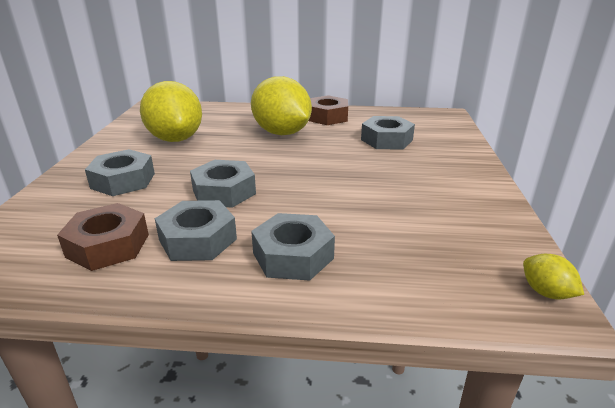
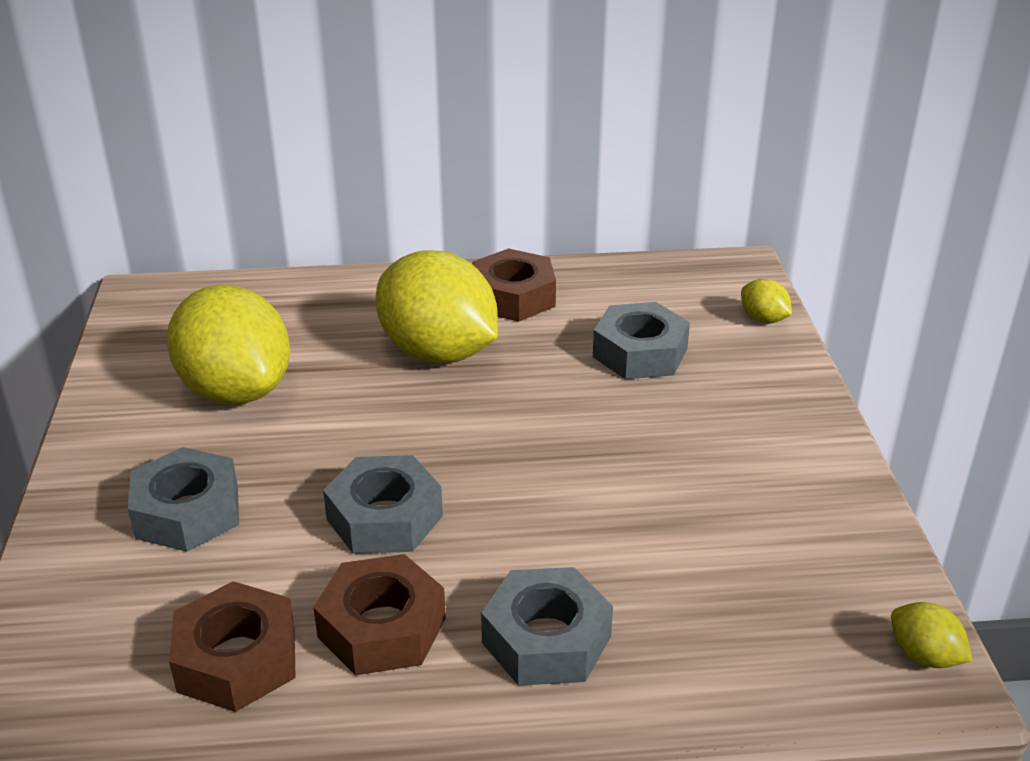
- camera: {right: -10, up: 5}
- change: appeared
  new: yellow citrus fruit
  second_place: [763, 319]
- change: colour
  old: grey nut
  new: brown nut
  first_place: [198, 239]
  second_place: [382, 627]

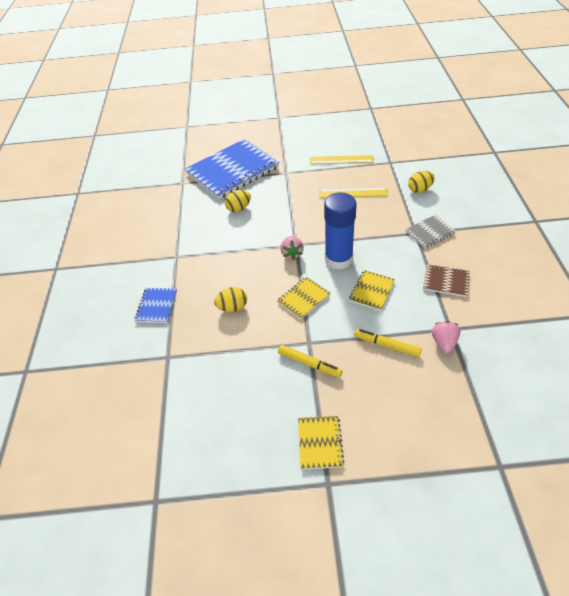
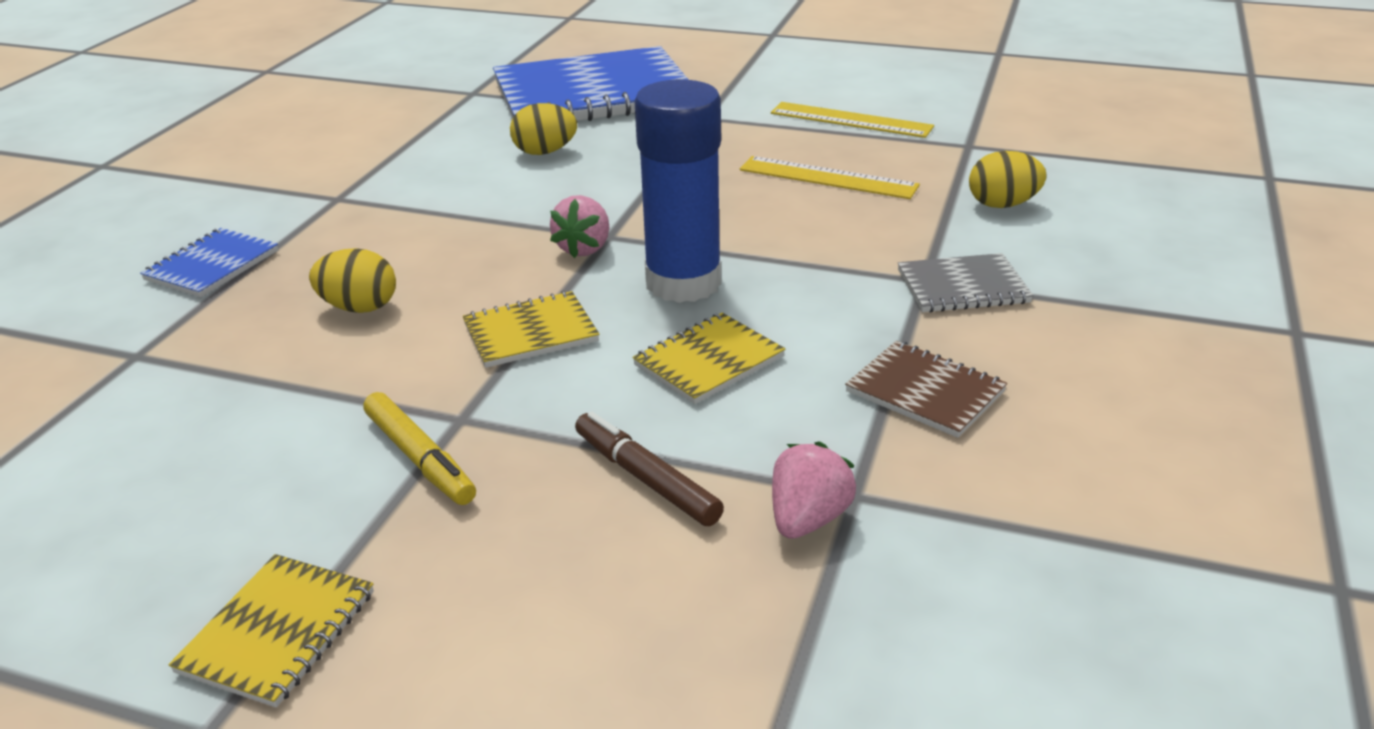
- camera: {right: 20, up: -15}
- change: colour
  old: yellow marker
  new: brown marker
  first_place: [386, 345]
  second_place: [646, 479]

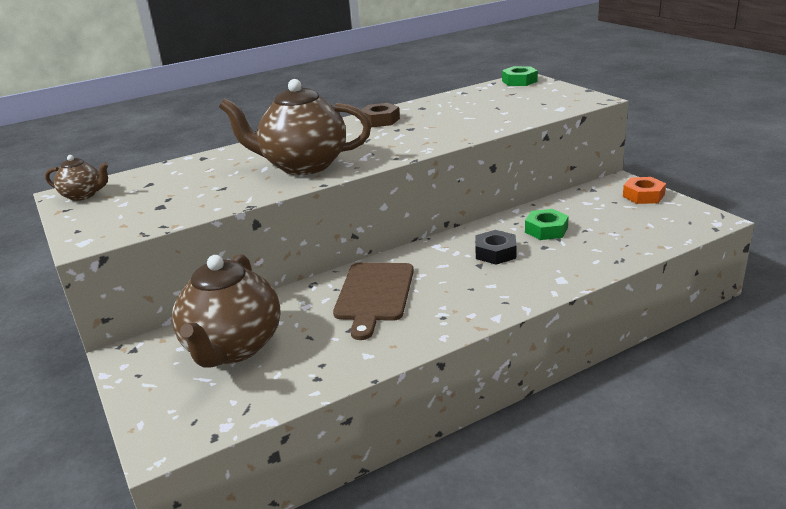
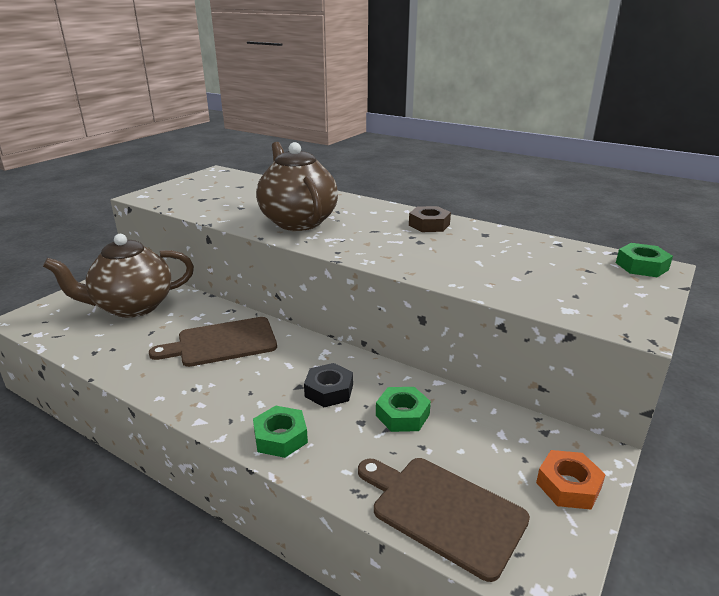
- camera: {right: 60, up: 0}
- change: missing
  old: brown china teapot
  first_place: [83, 195]
- change: appeared
  new: leaf-green nut
  second_place: [280, 437]
- change: appeared
  new: brown bread board
  second_place: [443, 511]

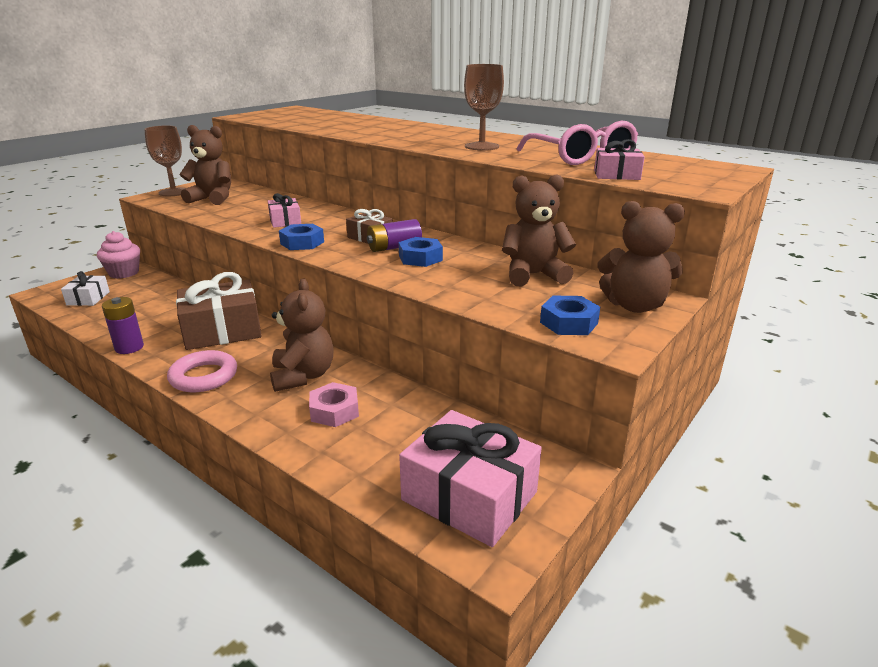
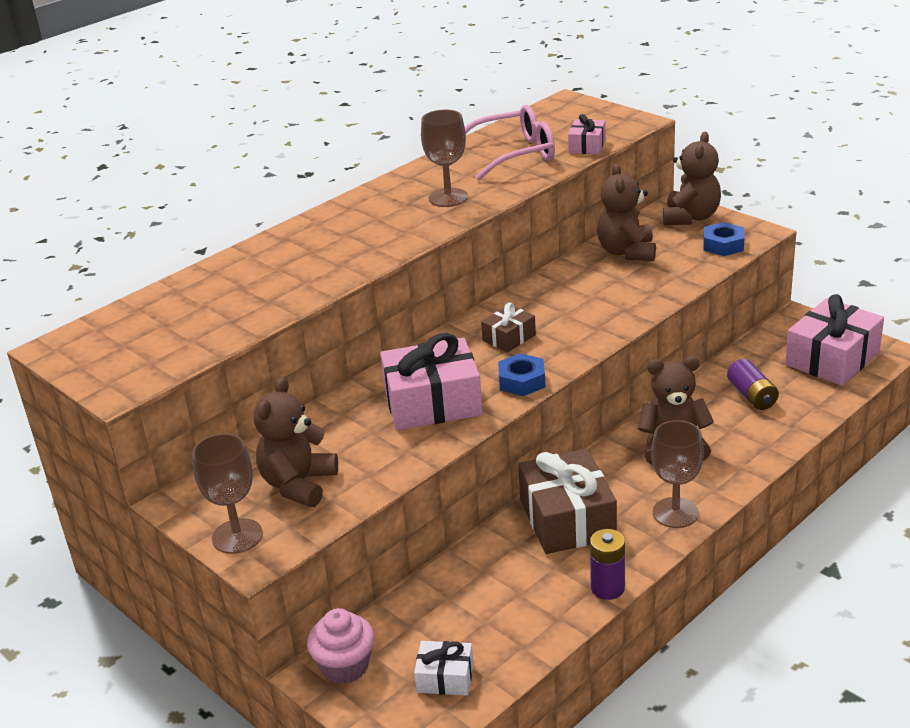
- camera: {right: -80, up: 5}
- change: missing
  old: rose-pink nut
  first_place: [334, 411]
- change: missing
  old: royal blue nut
  first_place: [420, 258]
- change: relocated
  old: royal purple battery
  first_place: [394, 247]
  second_place: [752, 395]
- change: exchanged
  old: rose-pink torus
  new: brown goblet
  first_place: [204, 376]
  second_place: [675, 513]
- change: size
  old: rose-pink gift
  first_place: [285, 221]
  second_place: [433, 403]
  factor: 1.94

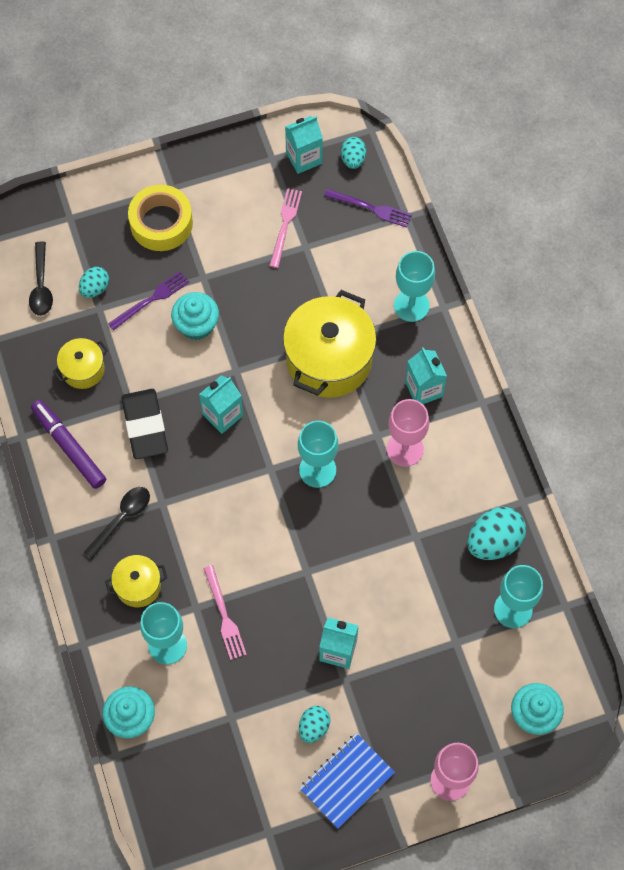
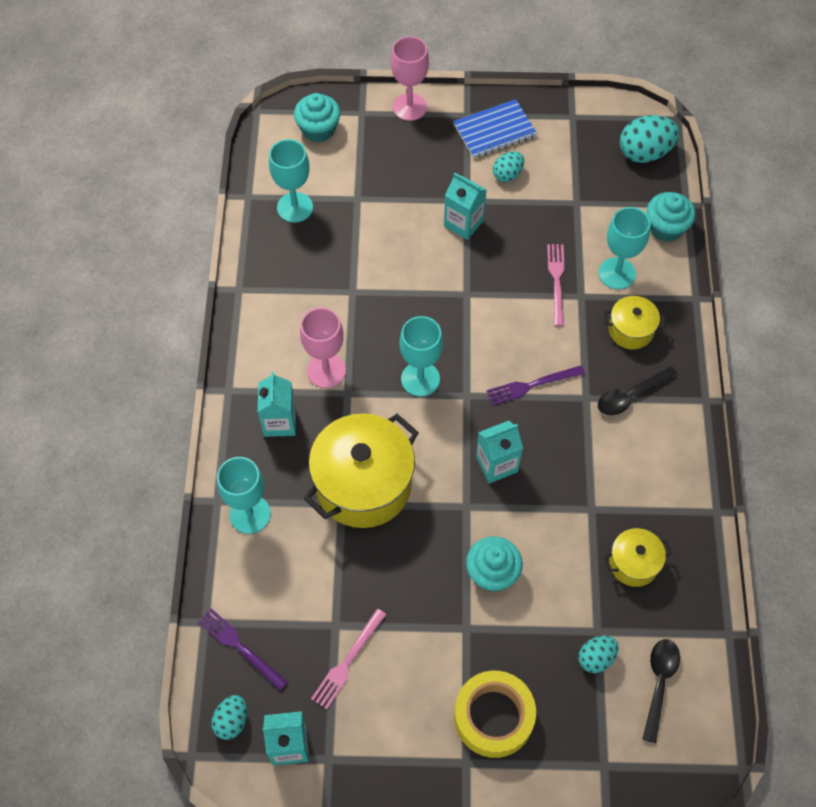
- camera: {right: -160, up: -5}
- change: missing
  old: royal purple marker
  first_place: [69, 447]
- change: missing
  old: jet-black eraser
  first_place: [145, 426]
- change: relocated
  old: royal purple table fork
  first_place: [151, 300]
  second_place: [532, 385]
- change: relocated
  old: turquoise egg shape
  first_place: [494, 541]
  second_place: [645, 153]

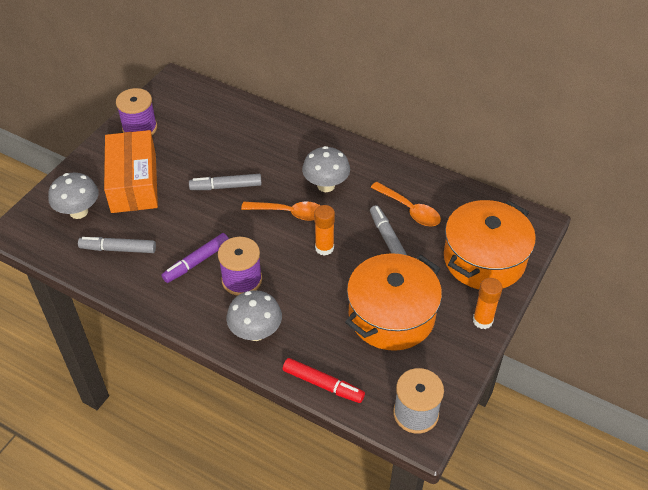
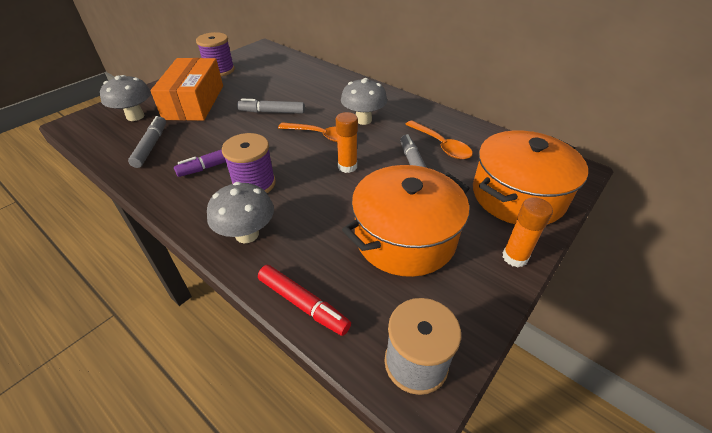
- camera: {right: 10, up: -5}
- change: spun
  old: grey marker
  first_place: [118, 249]
  second_place: [151, 146]
  degrees: 75

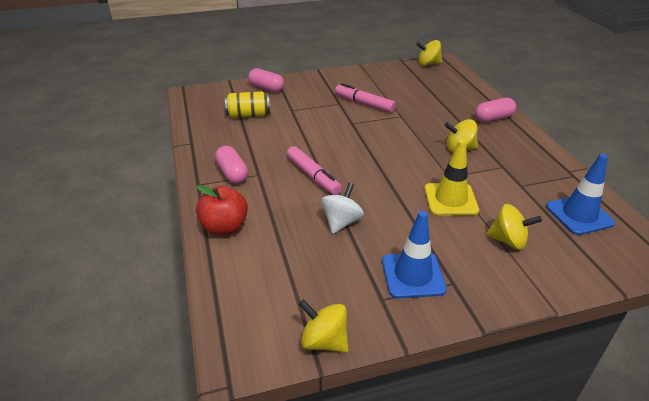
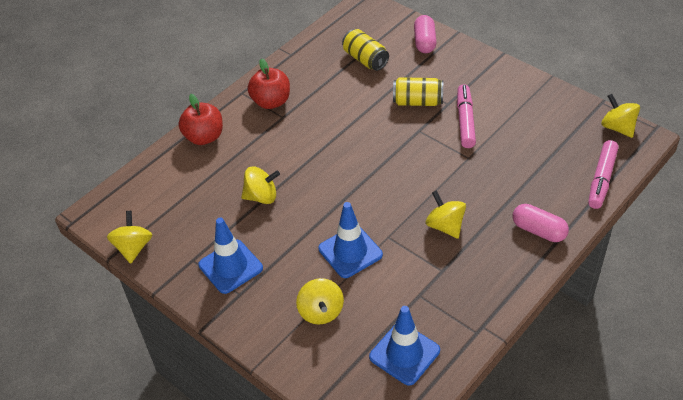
- camera: {right: 60, up: 10}
- change: appeared
  new: yellow soda can
  second_place: [417, 101]
- change: relocated
  old: rose-pink marker
  first_place: [313, 176]
  second_place: [601, 179]
- change: exchanged
  old: rose-pink pill shape
  new: red toy apple
  first_place: [232, 173]
  second_place: [271, 102]
- change: colour
  old: snow-white toy top
  new: yellow toy top
  first_place: [341, 222]
  second_place: [261, 196]
- change: colour
  old: yellow traffic cone
  new: royal blue traffic cone
  first_place: [450, 199]
  second_place: [350, 252]

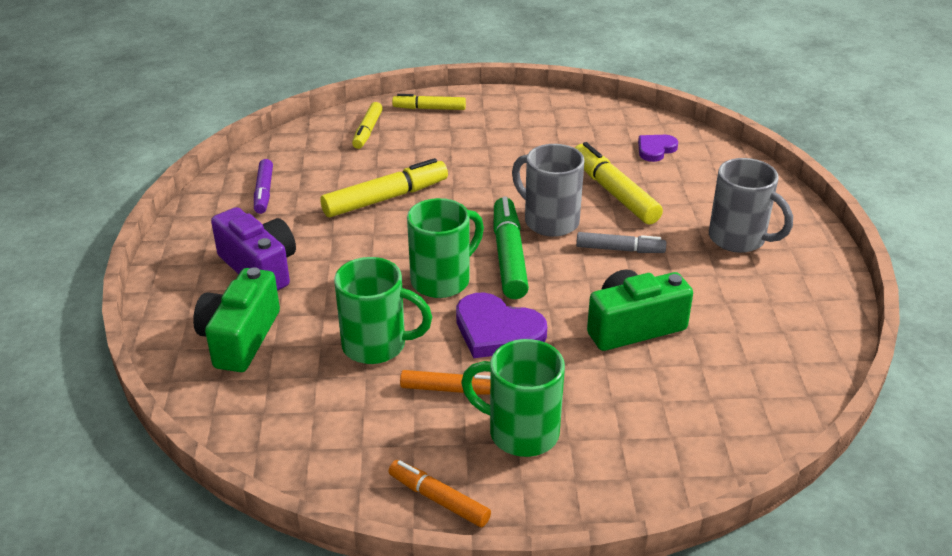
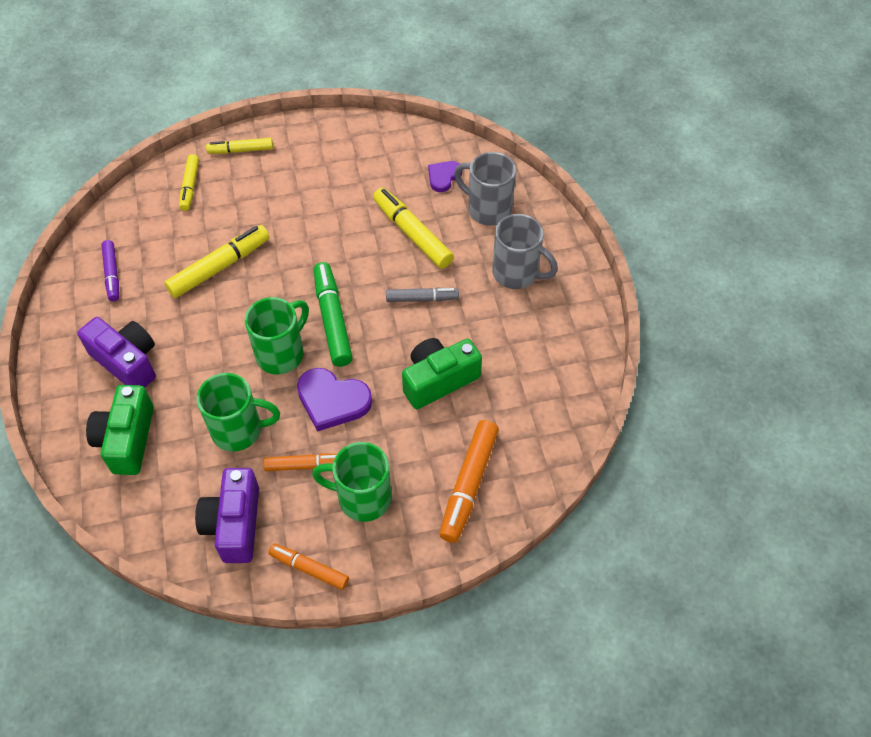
- camera: {right: -10, up: 20}
- change: appeared
  new: royal purple compact camera
  second_place: [234, 524]
- change: appeared
  new: bright orange marker
  second_place: [468, 485]
- change: relocated
  old: grey coffee mug
  first_place: [549, 221]
  second_place: [487, 209]

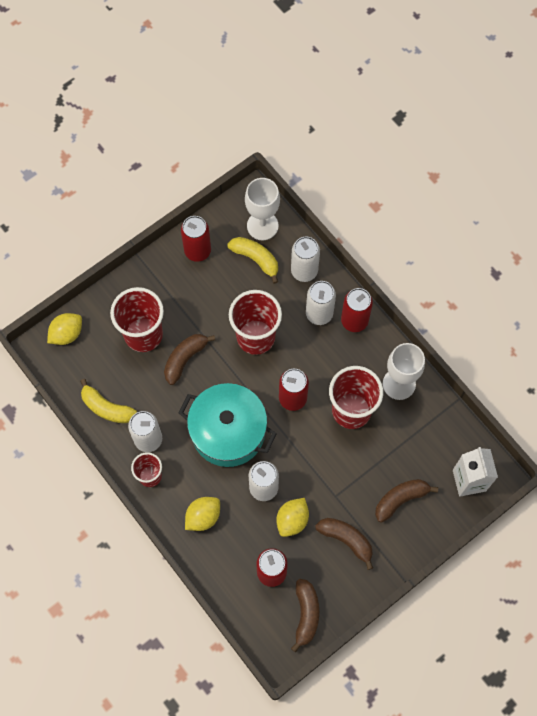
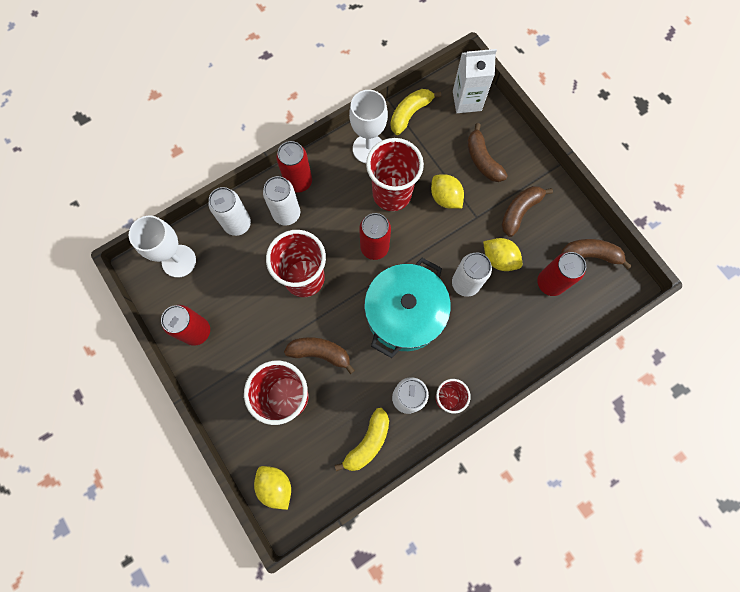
- camera: {right: -85, up: 5}
- change: relocated
  old: yellow citrus fruit
  first_place: [203, 517]
  second_place: [445, 198]
- change: relocated
  old: yellow banana
  first_place: [256, 259]
  second_place: [410, 114]
- change: spun
  old: brown banana
  first_place: [185, 359]
  second_place: [320, 353]
  degrees: 150

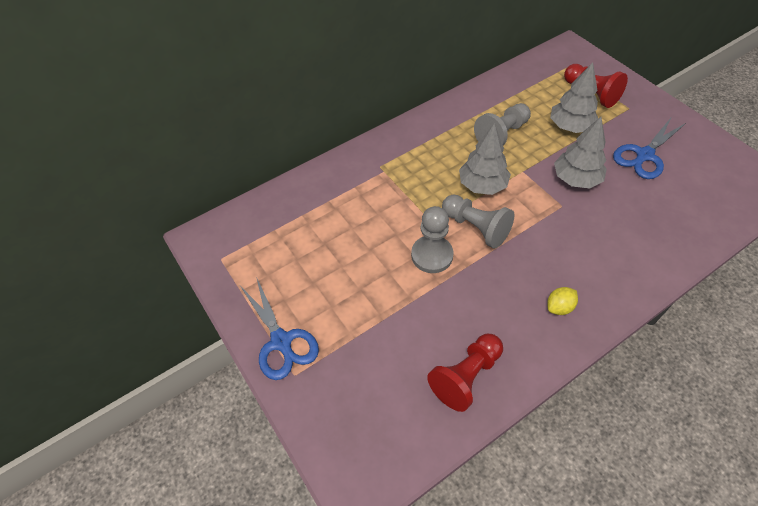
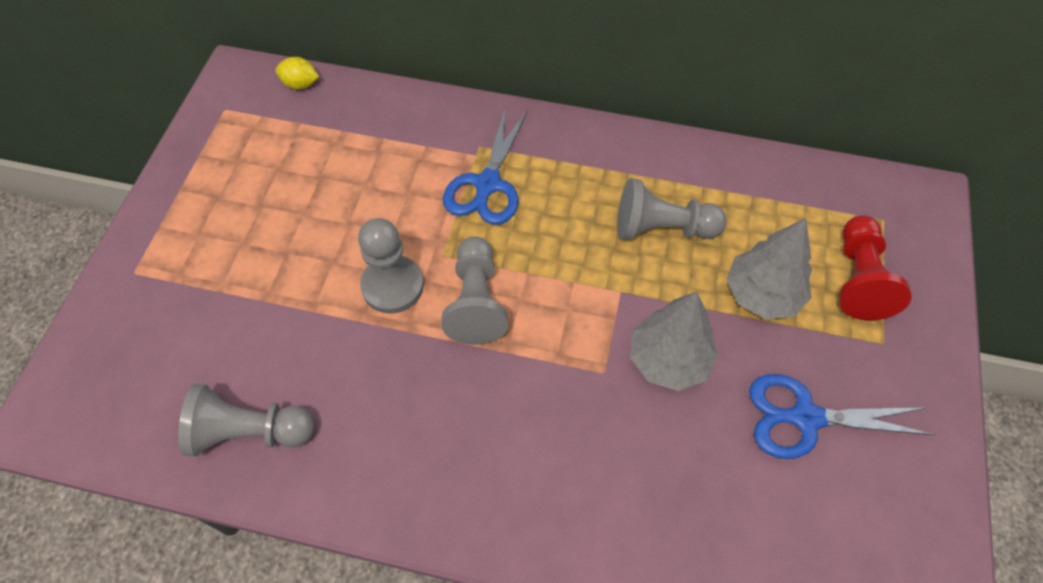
- camera: {right: 45, up: 5}
- change: missing
  old: grey tree
  first_place: [482, 185]
- change: relocated
  old: royal blue pair of scissors
  first_place: [281, 342]
  second_place: [487, 185]
- change: relocated
  old: yellow citrus fruit
  first_place: [559, 307]
  second_place: [300, 84]
- change: colour
  old: red chess pawn
  new: grey chess pawn
  first_place: [466, 376]
  second_place: [250, 432]

